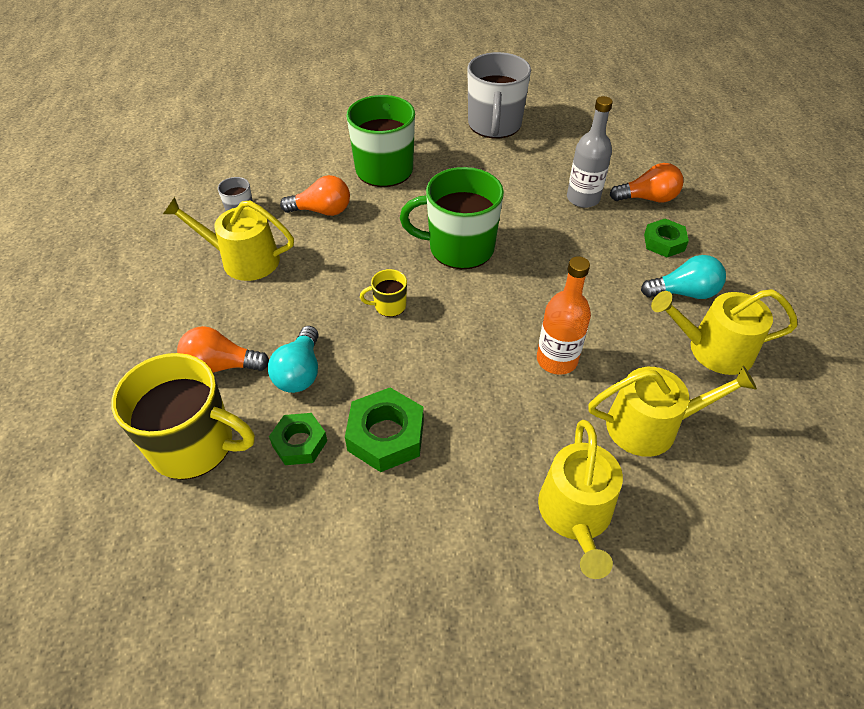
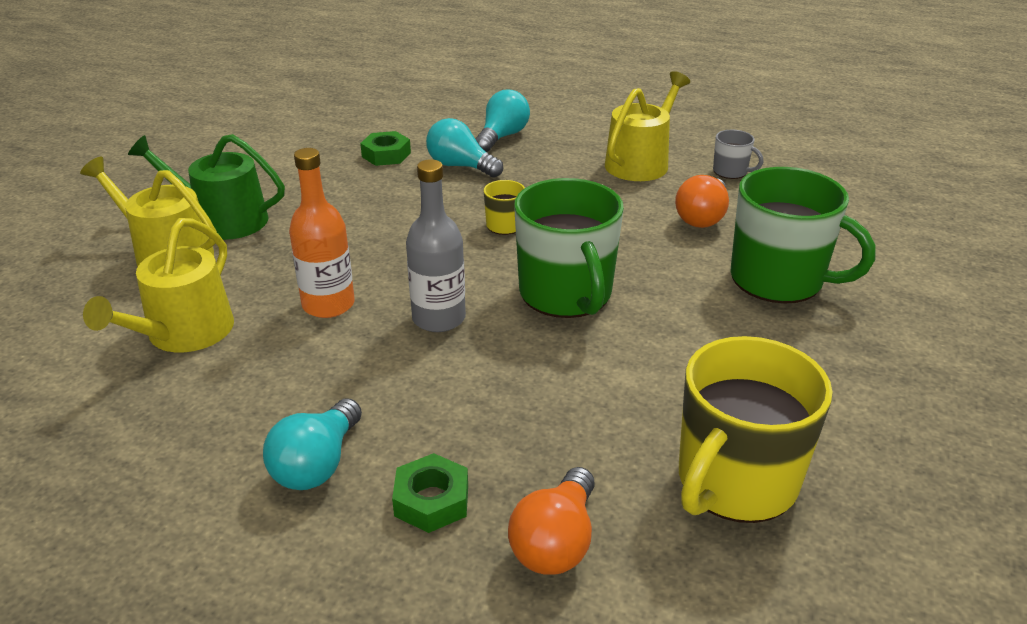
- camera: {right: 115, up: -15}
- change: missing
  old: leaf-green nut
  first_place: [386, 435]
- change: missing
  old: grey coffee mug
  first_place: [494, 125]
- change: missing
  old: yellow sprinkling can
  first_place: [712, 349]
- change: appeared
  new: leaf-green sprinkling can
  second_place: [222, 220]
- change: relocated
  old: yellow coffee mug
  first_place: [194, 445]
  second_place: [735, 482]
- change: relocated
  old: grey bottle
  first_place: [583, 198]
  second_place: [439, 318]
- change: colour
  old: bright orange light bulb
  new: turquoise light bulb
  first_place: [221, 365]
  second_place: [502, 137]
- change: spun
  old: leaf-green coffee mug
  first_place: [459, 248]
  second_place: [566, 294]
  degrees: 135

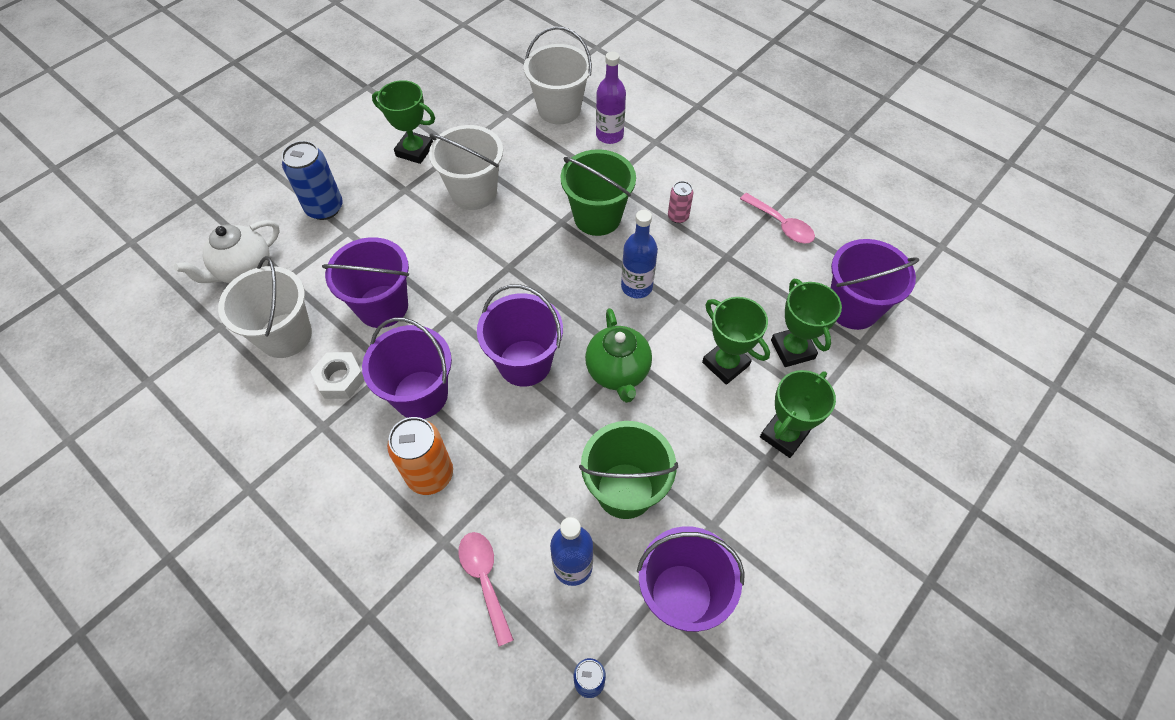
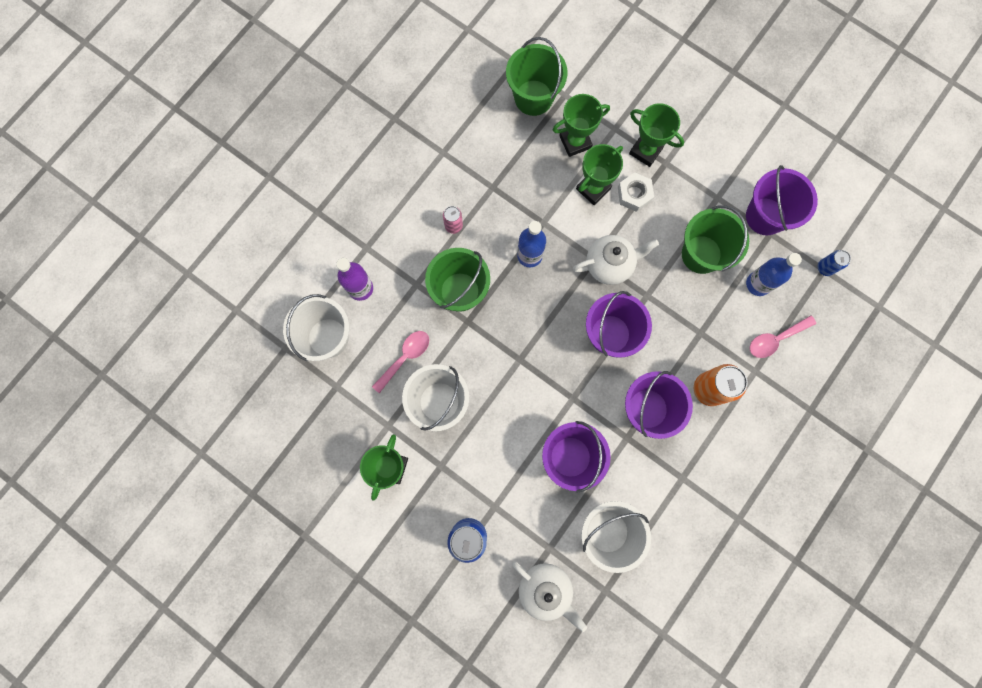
- camera: {right: -95, up: 20}
- change: relocated
  old: snow-white nut
  first_place: [340, 379]
  second_place: [634, 194]
- change: relocated
  old: rose-pink teaspoon
  first_place: [781, 225]
  second_place: [405, 357]
- change: colour
  old: leaf-green china teapot
  new: snow-white china teapot
  first_place: [618, 372]
  second_place: [609, 265]
- change: colour
  old: royal purple pail
  new: leaf-green pail
  first_place: [853, 308]
  second_place: [533, 98]

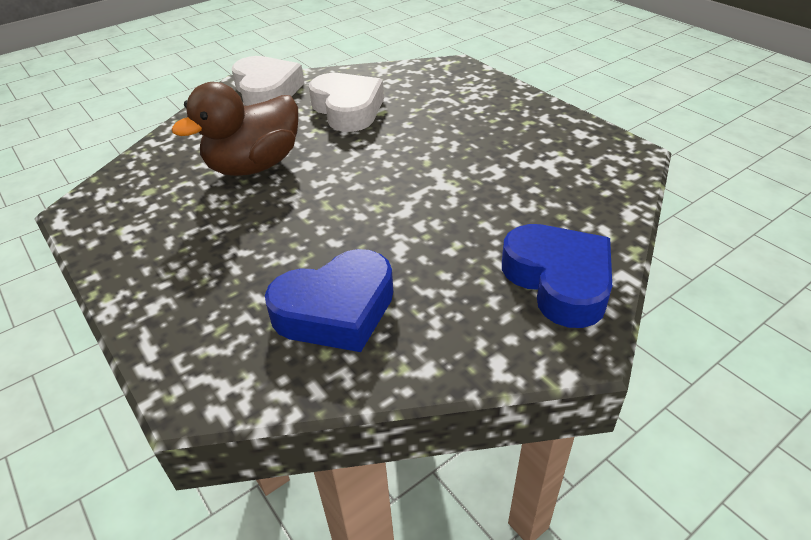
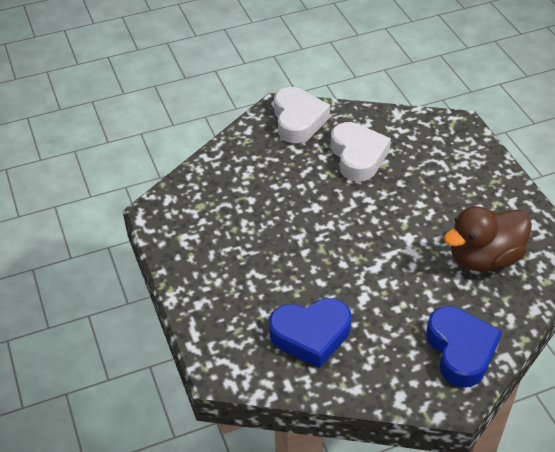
- camera: {right: 15, up: 5}
- change: relocated
  old: brown duck
  first_place: [254, 166]
  second_place: [484, 258]

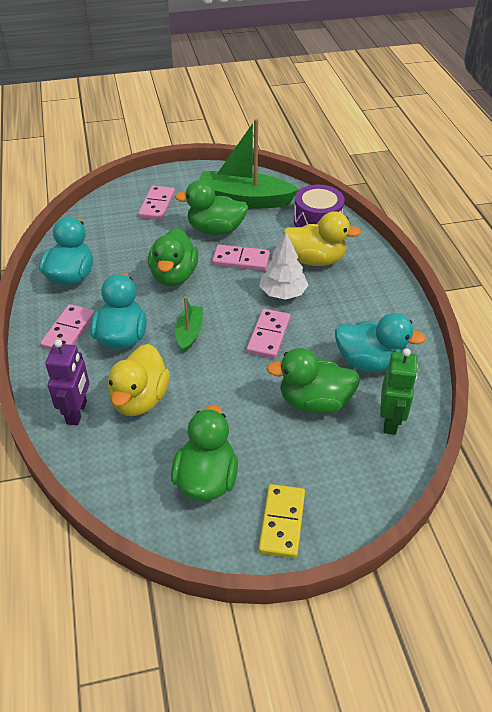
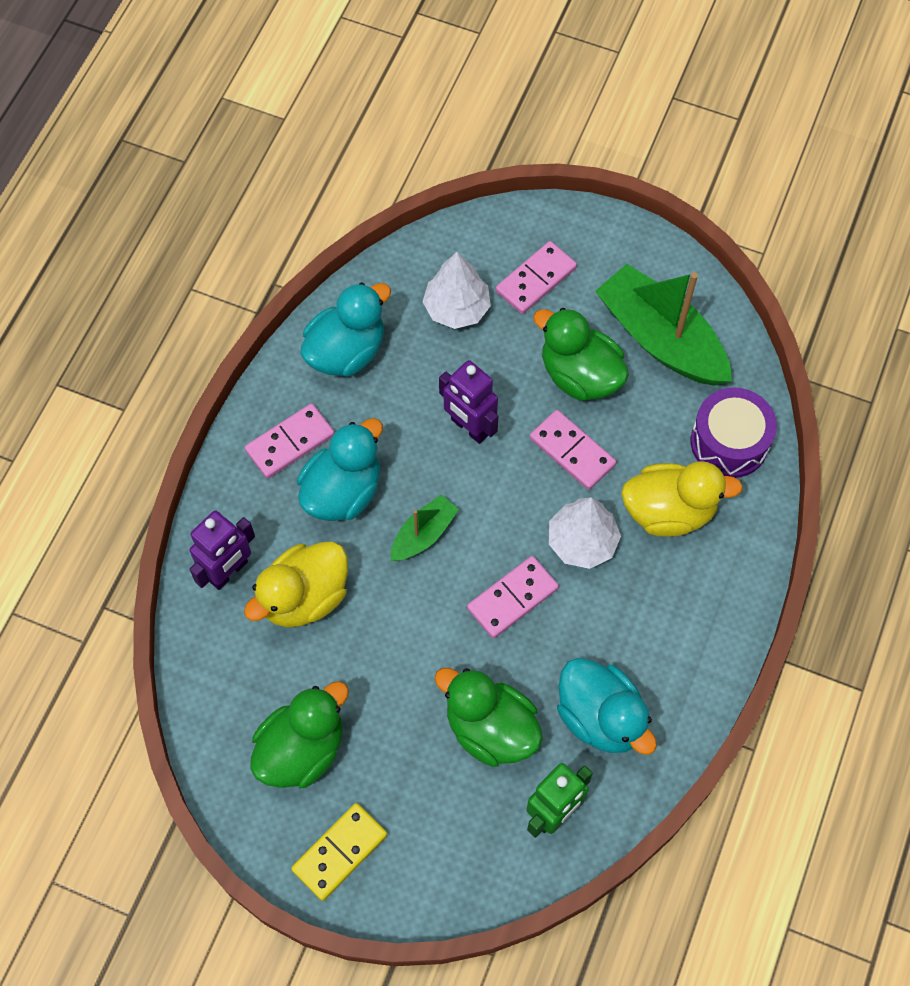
- camera: {right: 35, up: 20}
- change: appeared
  new: snow-white tree
  second_place: [456, 308]
- change: exchanged
  old: leaf-green duck
  new: royal purple toy robot
  first_place: [174, 276]
  second_place: [469, 427]
- change: spun
  old: yellow duck
  first_place: [315, 260]
  second_place: [669, 511]
  degrees: -45

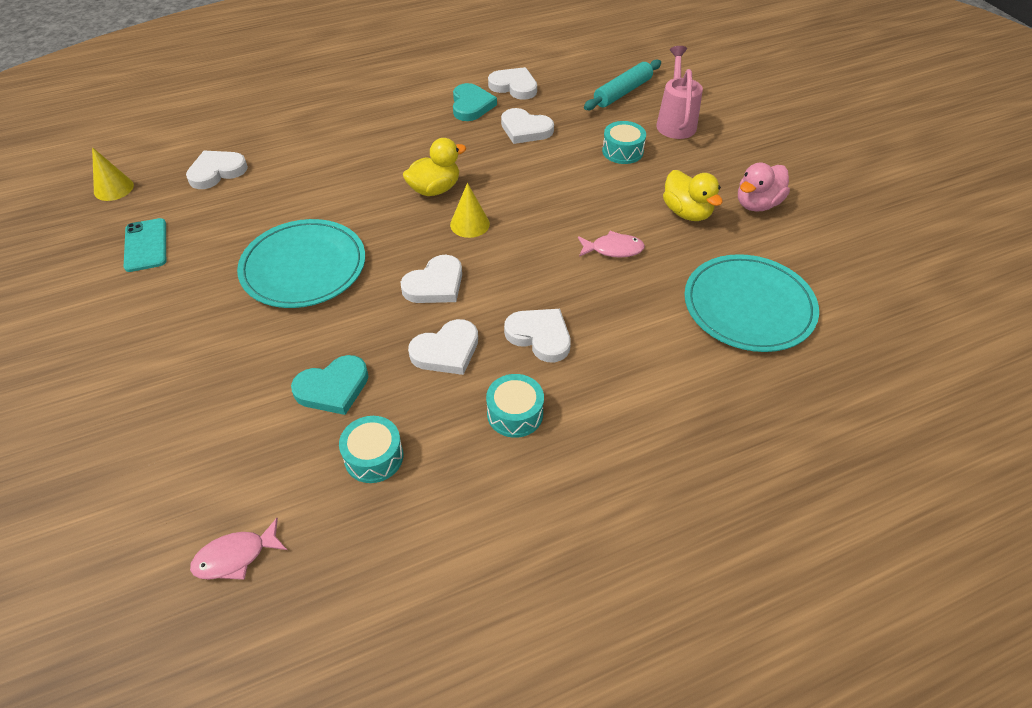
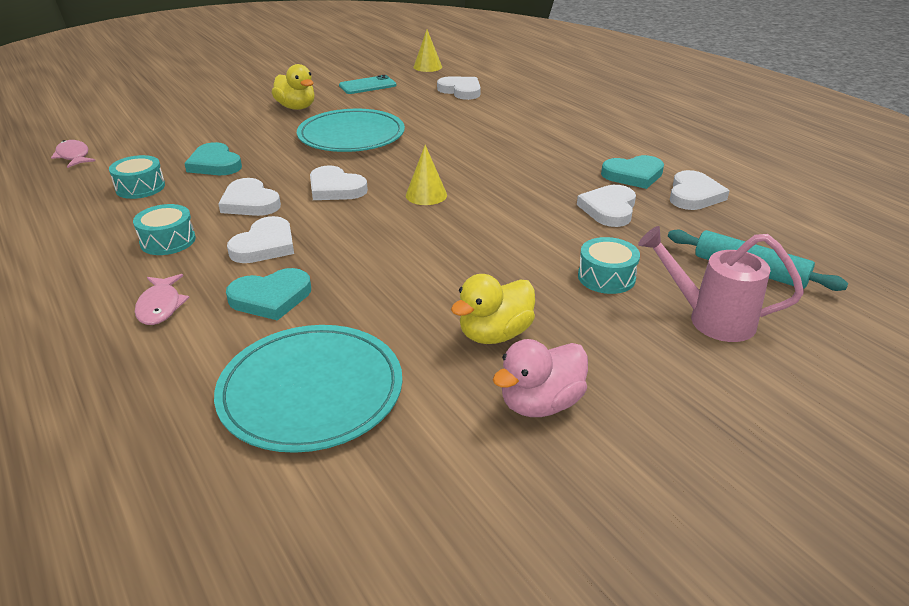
- camera: {right: 80, up: -15}
- change: appeared
  new: turquoise heart
  second_place: [271, 298]
- change: relocated
  old: yellow duck
  first_place: [435, 189]
  second_place: [296, 107]
- change: relocated
  old: rose-pink fish
  first_place: [613, 249]
  second_place: [160, 306]
- change: spun
  old: rose-pink sprinkling can
  first_place: [675, 122]
  second_place: [710, 319]
  degrees: -150
- change: spun
  old: rose-pink duck
  first_place: [757, 204]
  second_place: [540, 403]
  degrees: -75

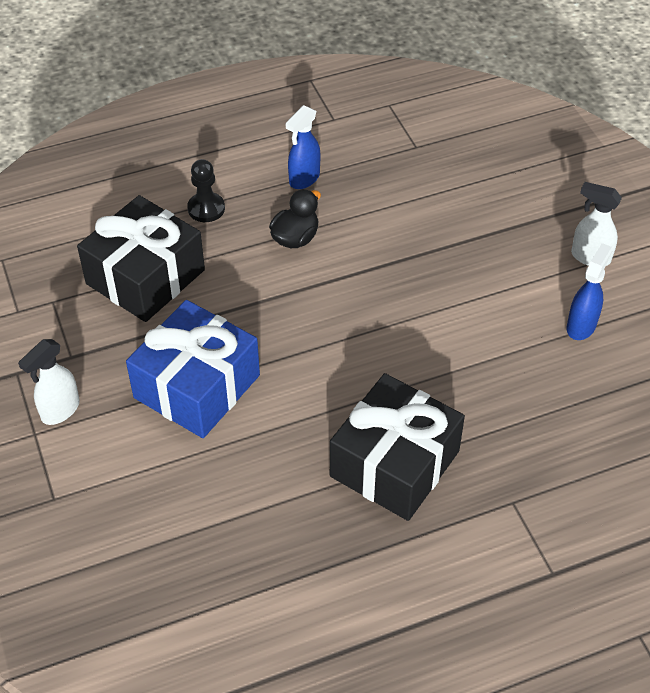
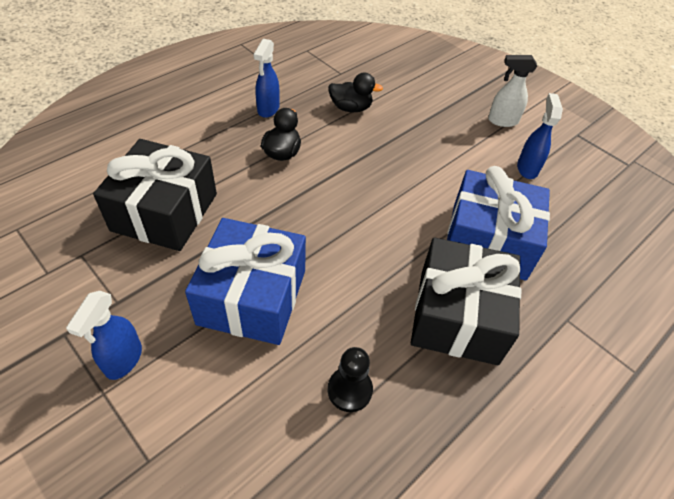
- camera: {right: -25, up: 0}
- change: appeared
  new: jet-black duck
  second_place: [351, 108]
- change: appeared
  new: royal blue gift
  second_place: [488, 241]
- change: relocated
  old: jet-black chess pawn
  first_place: [206, 209]
  second_place: [349, 390]
- change: colour
  old: snow-white sprayer
  new: royal blue sprayer
  first_place: [60, 411]
  second_place: [123, 360]

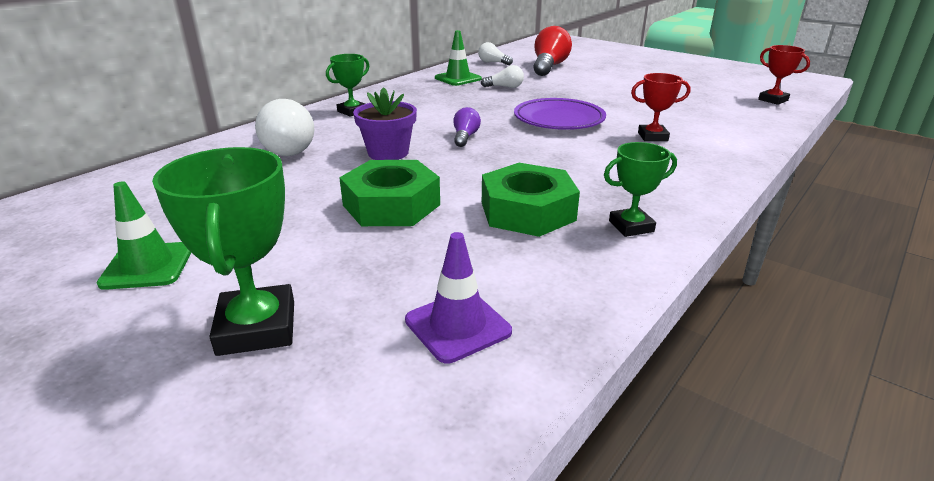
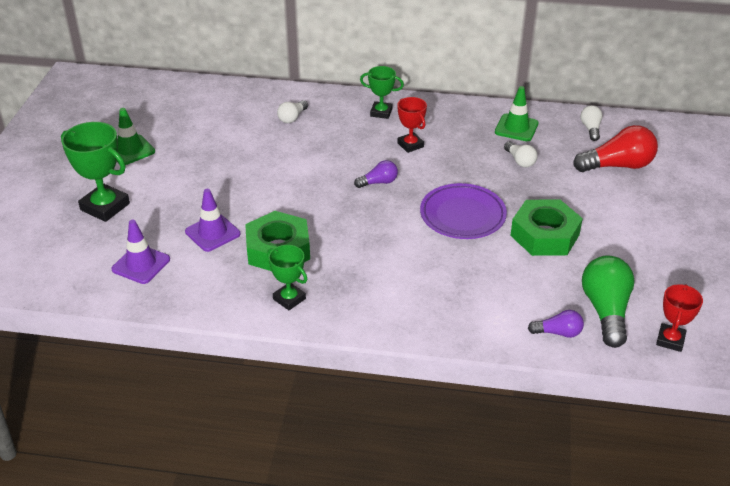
- camera: {right: 60, up: 10}
- change: missing
  old: royal purple plant pot
  first_place: [388, 153]
- change: appeared
  new: royal purple traffic cone
  second_place: [212, 233]
- change: appeared
  new: royal purple light bulb
  second_place: [558, 333]
- change: appeared
  new: leaf-green light bulb
  second_place: [606, 311]
- change: relocated
  old: leaf-green nut
  first_place: [391, 205]
  second_place: [544, 235]
- change: relocated
  old: red trophy
  first_place: [652, 137]
  second_place: [410, 145]
- change: spun
  old: leaf-green trophy
  first_place: [257, 328]
  second_place: [105, 207]
  degrees: 75
- change: size
  old: snow-white light bulb
  first_place: [285, 147]
  second_place: [292, 118]
  factor: 0.53

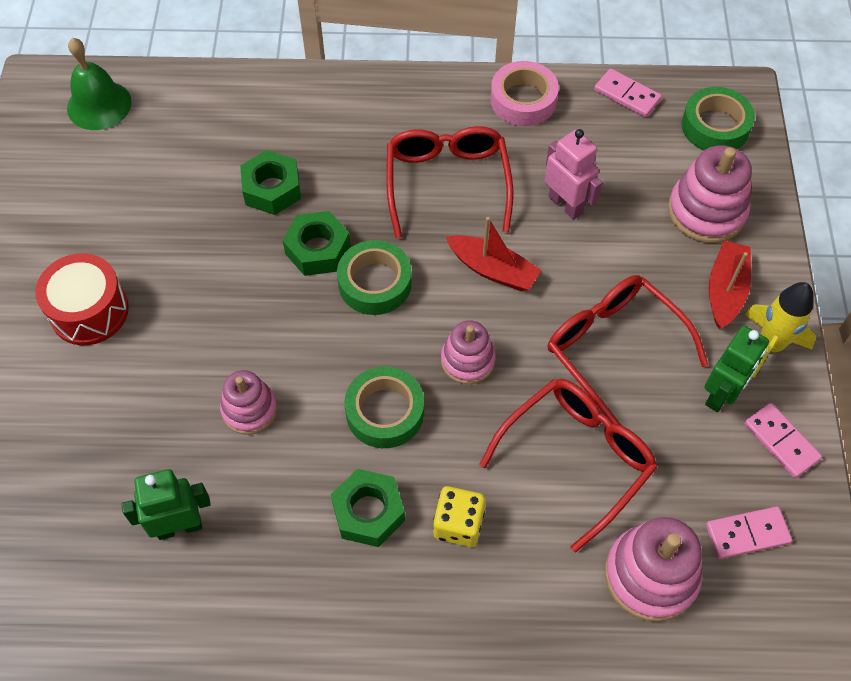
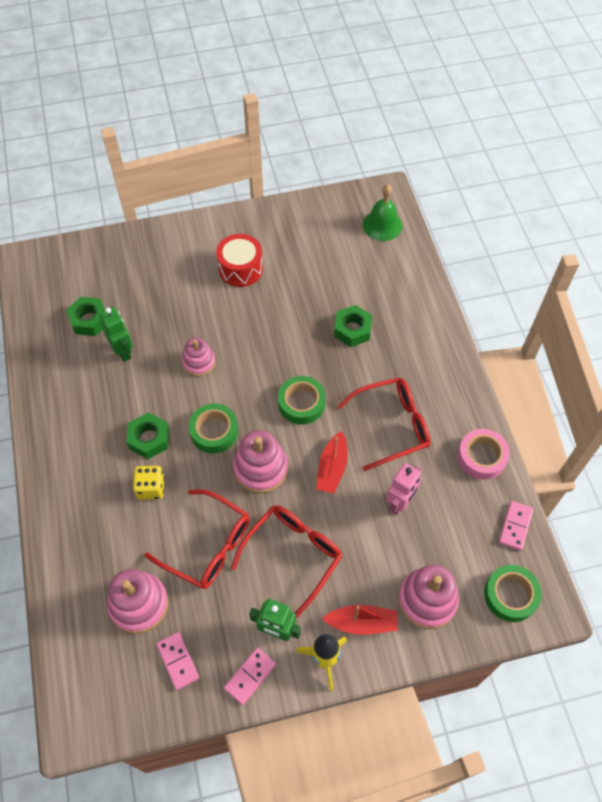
- camera: {right: 75, up: 0}
- change: relocated
  old: leaf-green nut
  first_place: [317, 249]
  second_place: [89, 320]
- change: size
  old: rose-pink ring stacker
  first_place: [467, 360]
  second_place: [261, 468]
  factor: 1.56

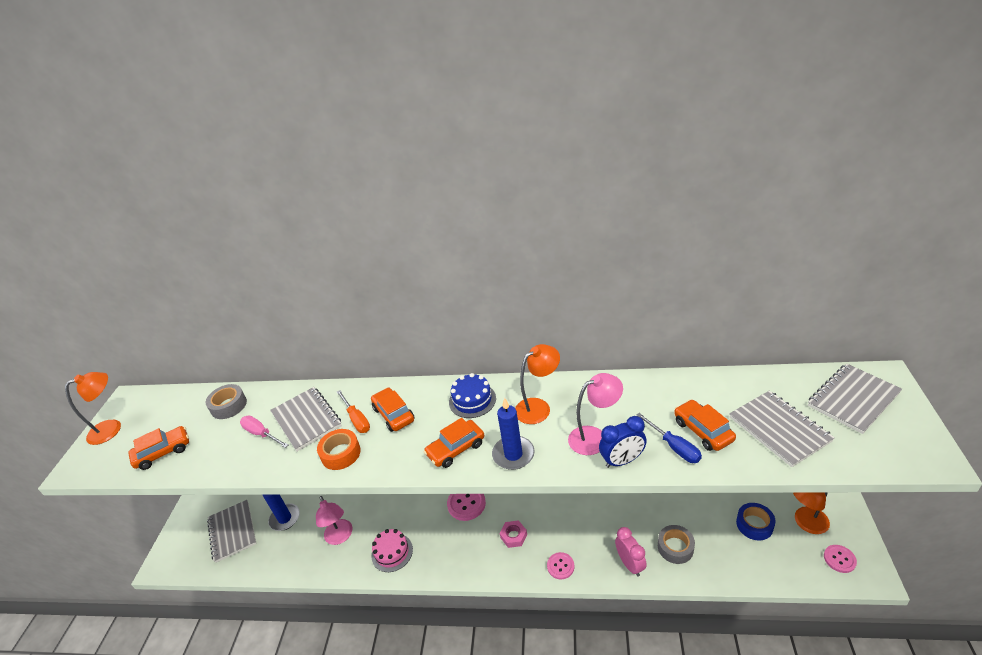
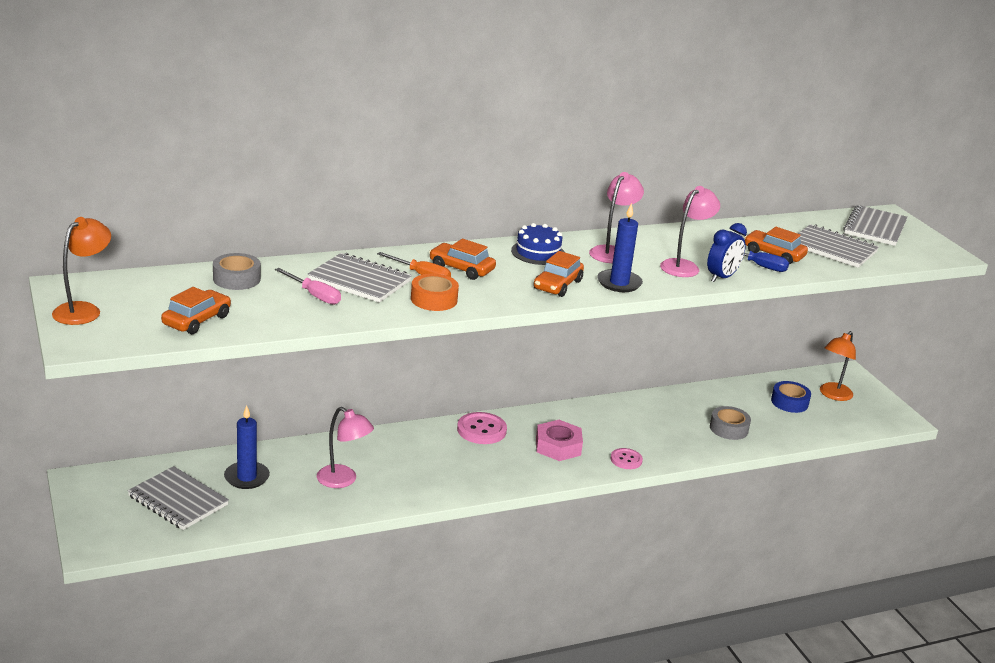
- camera: {right: -35, up: -10}
- change: missing
  old: rose-pink cake
  first_place: [392, 552]
- change: missing
  old: rose-pink clock
  first_place: [630, 564]
- change: missing
  old: rose-pink shirt button
  first_place: [839, 559]
- change: colour
  old: bright orange desk lamp
  new: rose-pink desk lamp
  first_place: [538, 407]
  second_place: [612, 252]
- change: spun
  old: rose-pink screwdriver
  first_place: [261, 434]
  second_place: [314, 295]
  degrees: -150
- change: size
  old: rose-pink nut
  first_place: [513, 536]
  second_place: [558, 446]
  factor: 1.54

